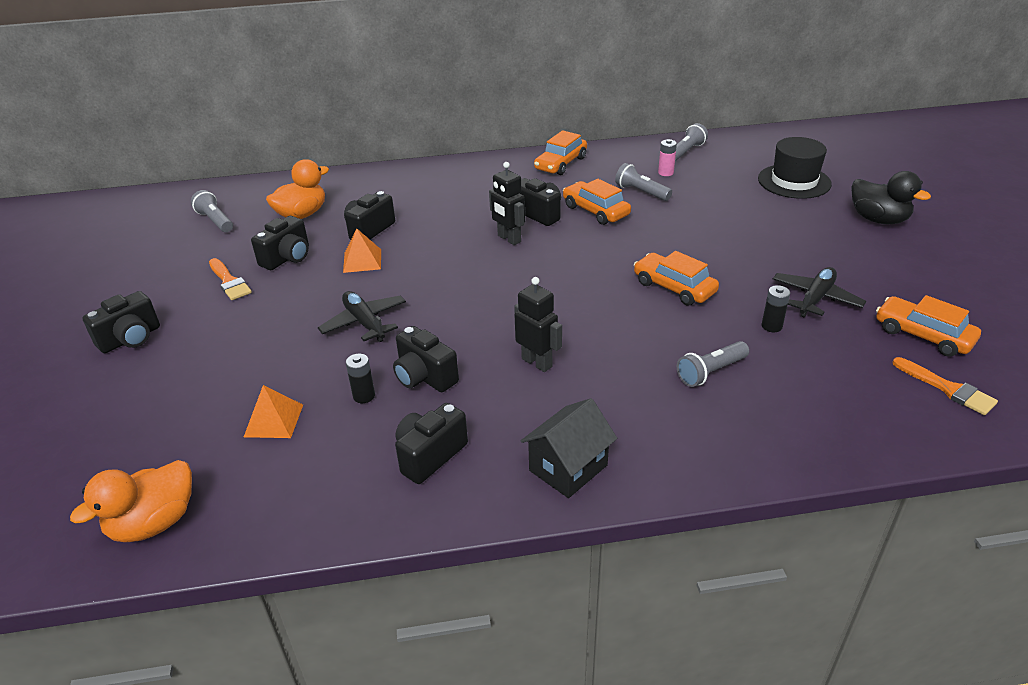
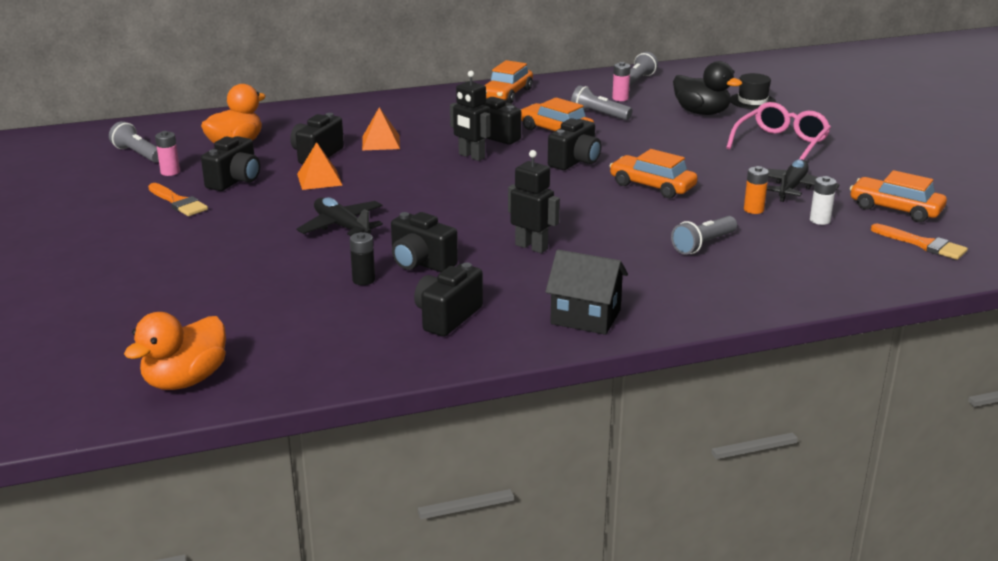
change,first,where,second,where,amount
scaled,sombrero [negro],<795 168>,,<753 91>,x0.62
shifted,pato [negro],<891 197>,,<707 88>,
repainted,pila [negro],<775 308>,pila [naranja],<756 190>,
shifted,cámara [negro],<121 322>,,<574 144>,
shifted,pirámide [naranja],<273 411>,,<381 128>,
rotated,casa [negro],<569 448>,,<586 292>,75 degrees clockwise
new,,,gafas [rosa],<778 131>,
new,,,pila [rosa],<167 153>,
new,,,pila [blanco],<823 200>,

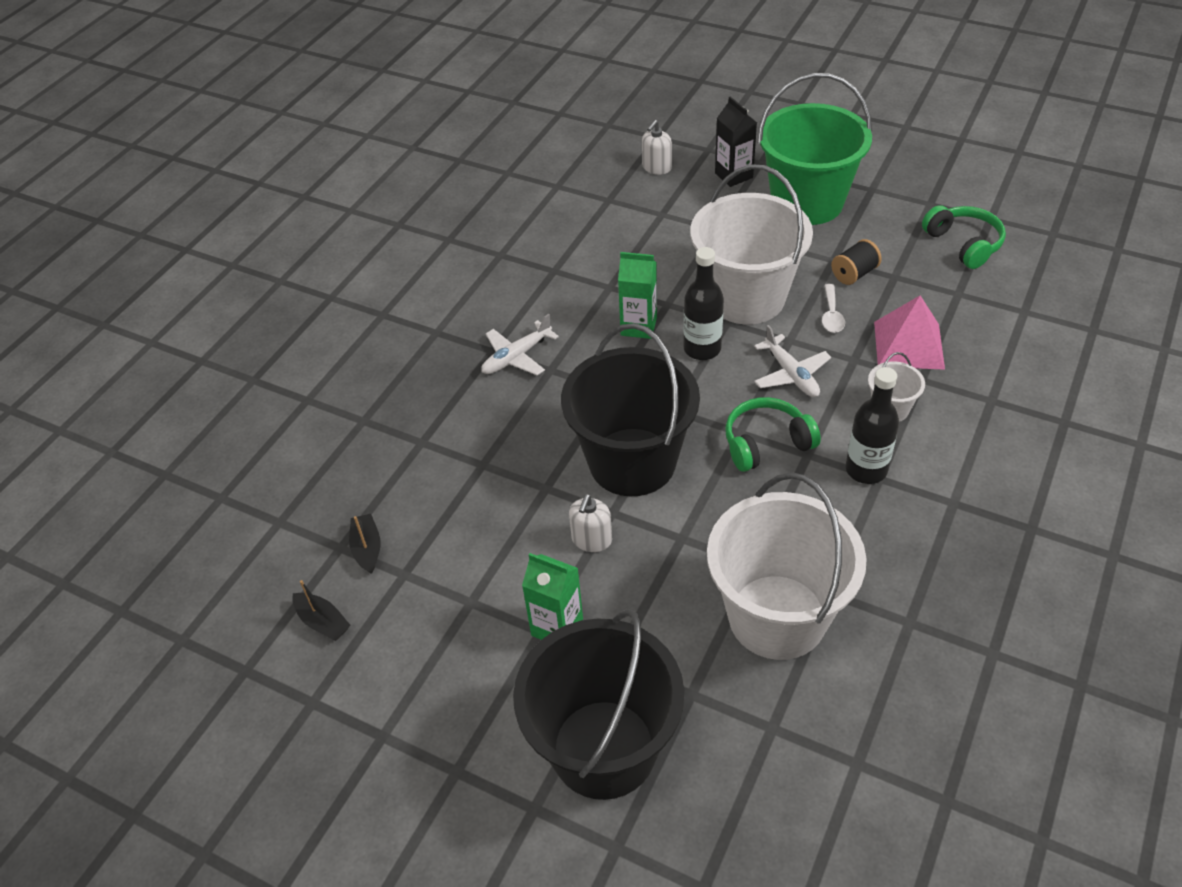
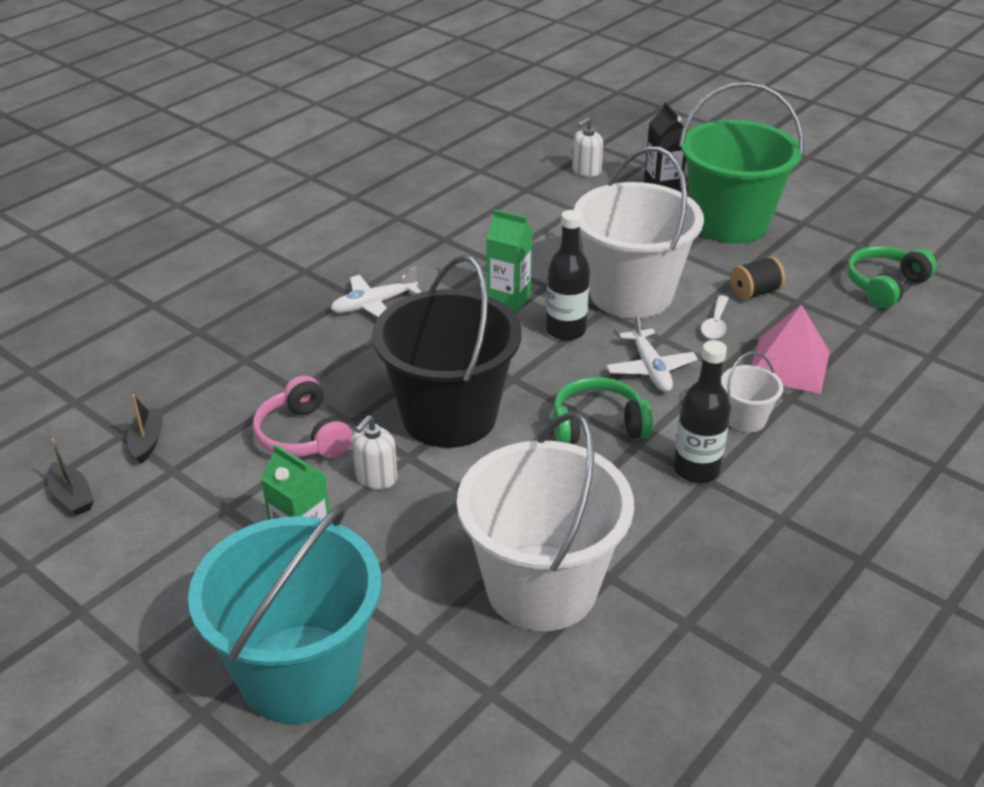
change,first,where,second,where,amount
rotated,auriculares [verde],<964 237>,,<892 277>,120 degrees counterclockwise
repainted,balde [negro],<598 704>,balde [turquesa],<285 613>,
new,,,auriculares [rosa],<303 417>,

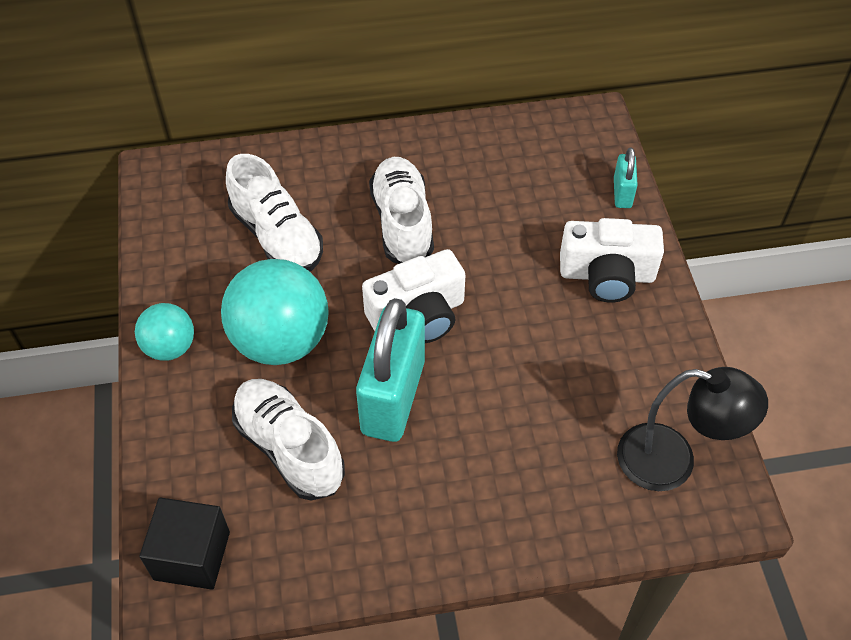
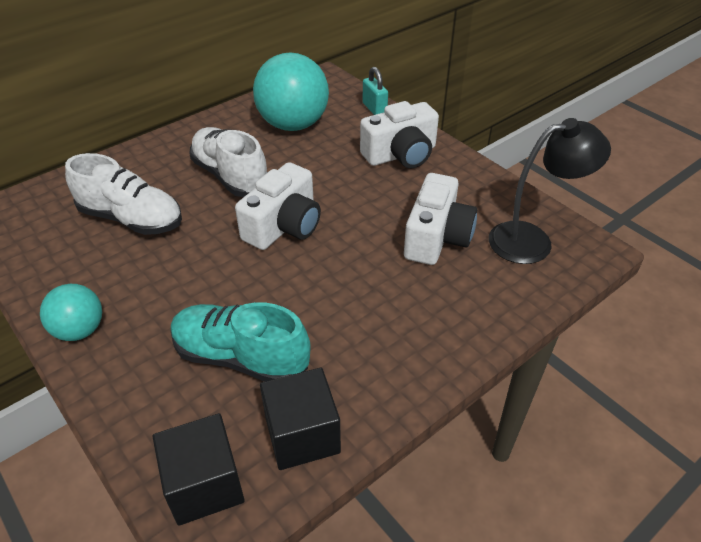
change,first,where,second,where,amount
shifted,pelota [turquesa],<275 312>,,<291 92>,
gone,candado [turquesa],<390 370>,,,
repainted,zapato [blanco],<288 440>,zapato [turquesa],<241 342>,
new,,,cámara [blanco],<440 219>,
new,,,cubo [negro],<300 419>,

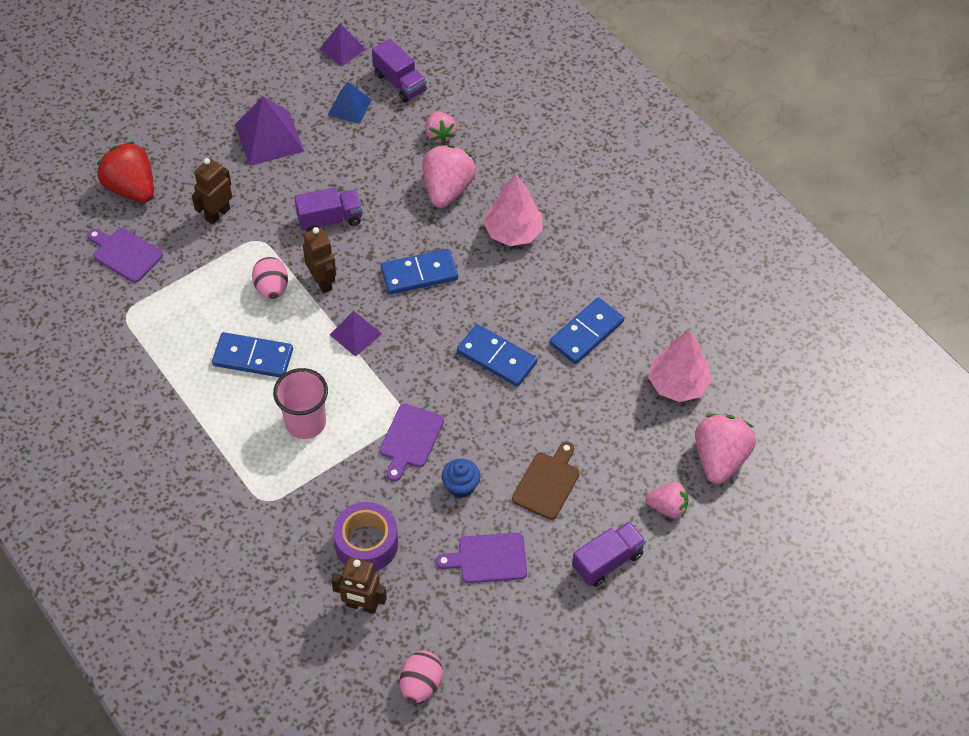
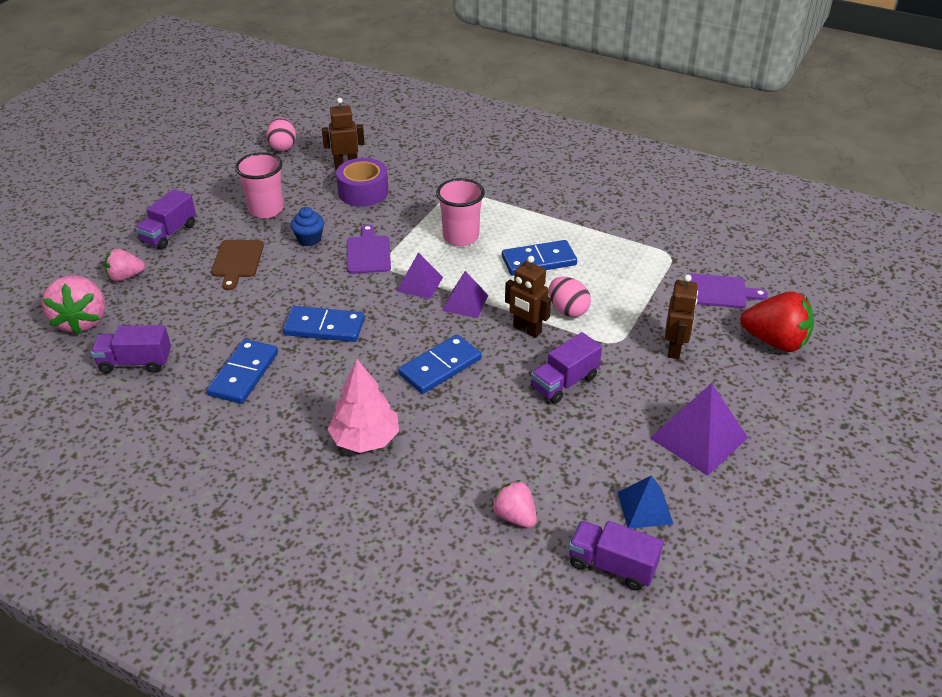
change,first,where,second,where,amount
shifted,pirámide [morado],<342 45>,,<419 275>,
gone,fresa [rosa],<449 176>,,,
swapped,árbol [rosa],<680 366>,camión [morado],<131 349>,
swapped,tabla de cortar [morado],<481 558>,vaso [rosa],<259 185>,

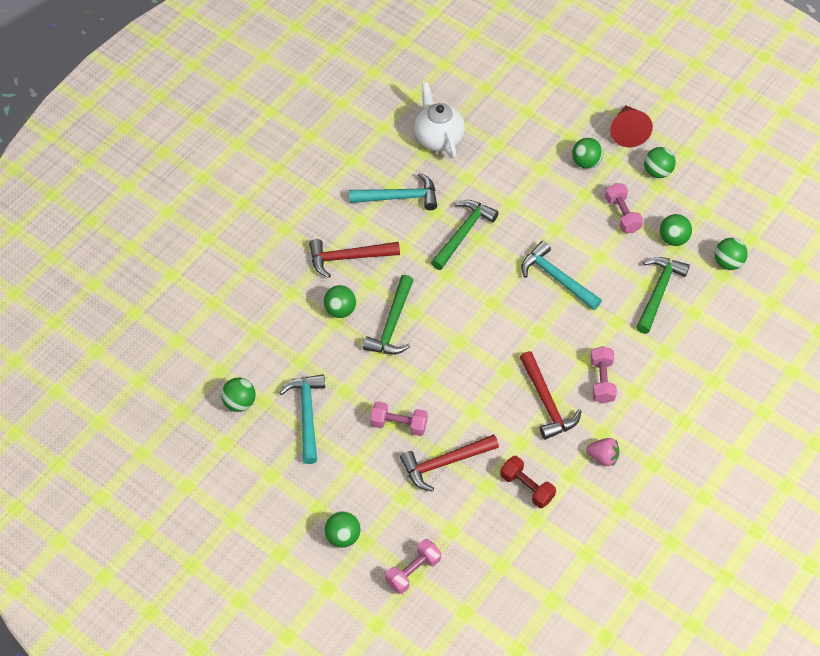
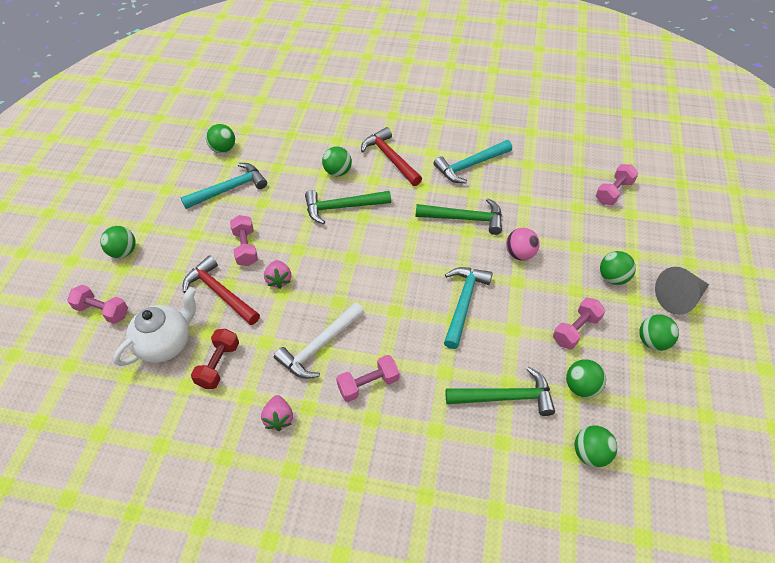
change,first,where,second,where,amount
shifted,tetera [blanco],<439 120>,,<154 326>,
repainted,cono [rojo],<631 126>,cono [gris],<682 291>,
rotated,martillo [turquesa],<393 191>,,<473 161>,90 degrees clockwise
repainted,martillo [rojo],<551 395>,martillo [blanco],<319 340>,
new,,,mancuerna [rosa],<617 184>,
new,,,pelota [rosa],<523 244>,
new,,,fresa [rosa],<277 274>,

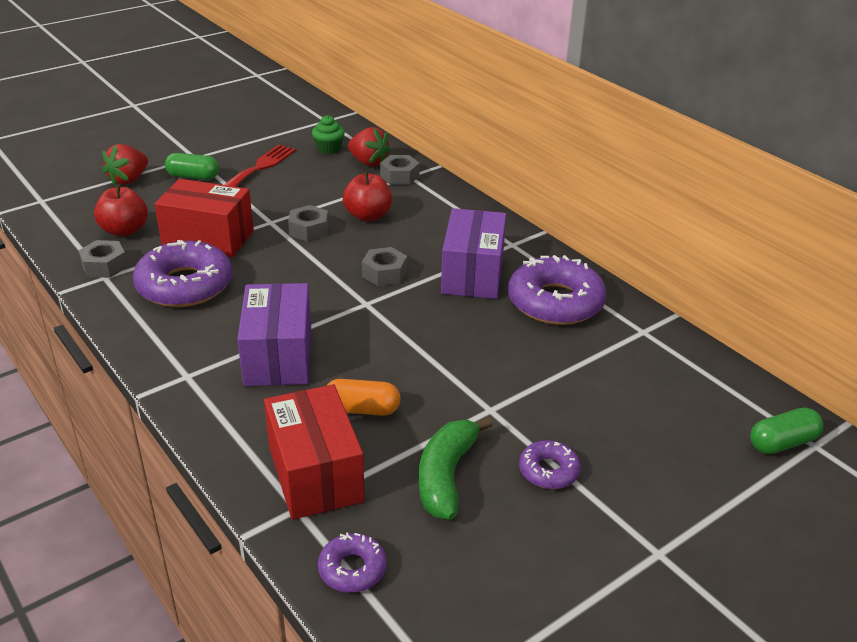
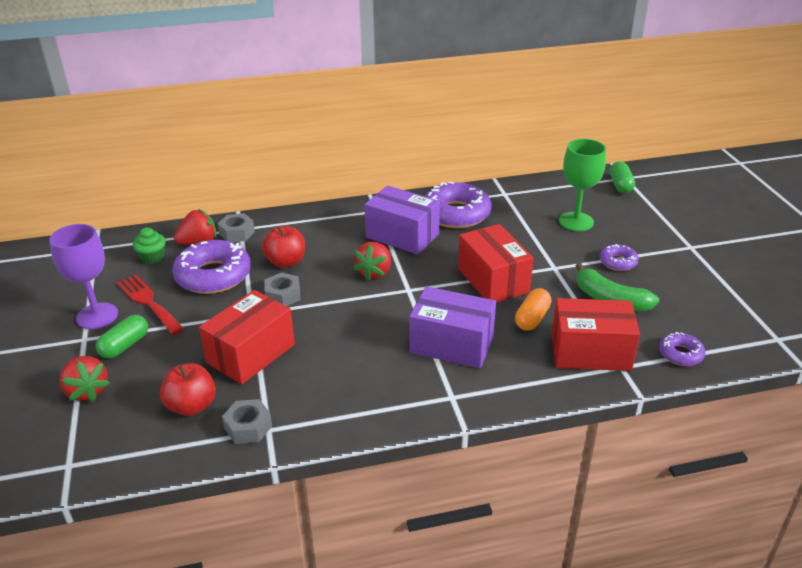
change,first,where,second,where,amount
shifted,rosquilla [morado],<182 273>,,<211 267>,
swapped,tuerca [gris],<384 266>,fresa [rojo],<372 261>,
new,,,copa [verde],<582 185>,
new,,,copa [morado],<84 276>,
new,,,caja [rojo],<496 263>,

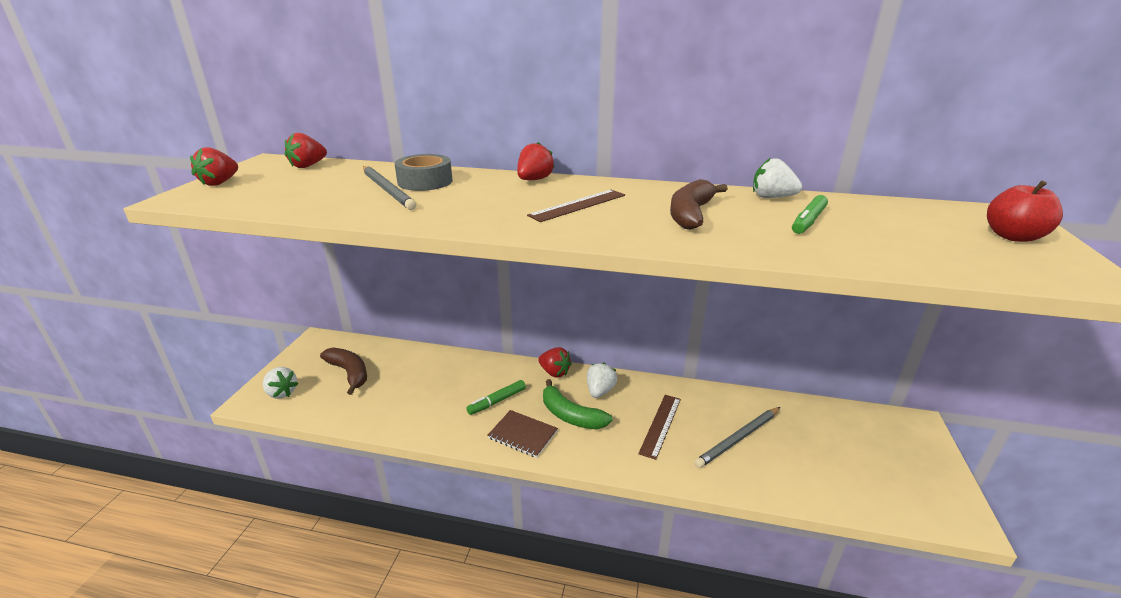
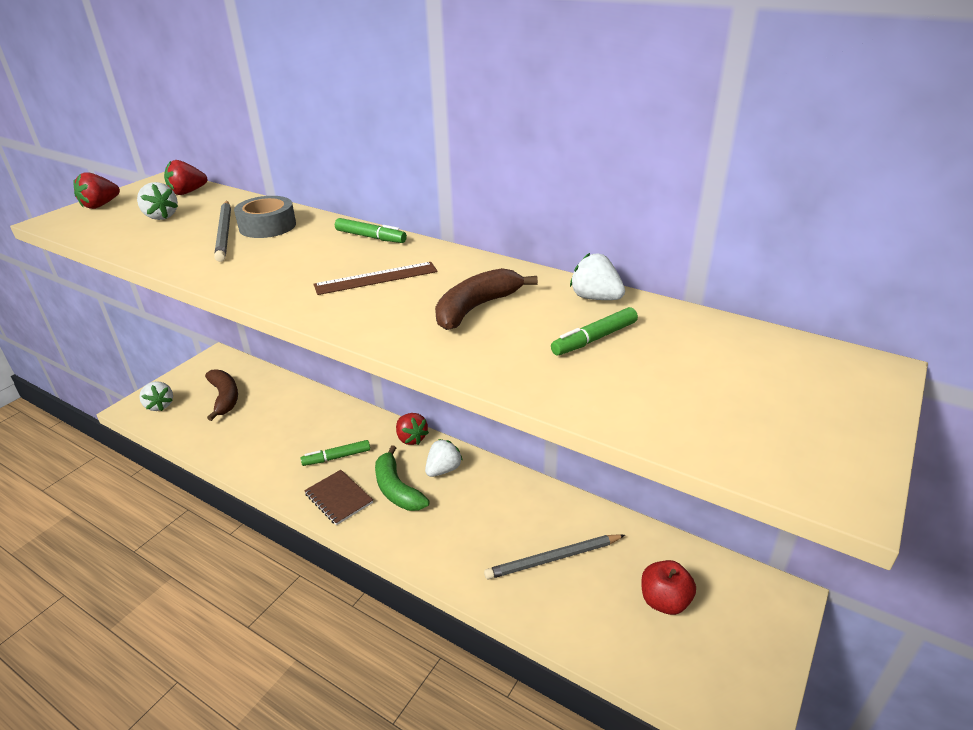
change,first,where,second,where,amount
swapped,fresa [rojo],<536 161>,rotulador [verde],<371 230>,
shifted,manzana [rojo],<1025 211>,,<668 587>,
gone,regla [marrón],<659 427>,,,
new,,,fresa [blanco],<157 201>,

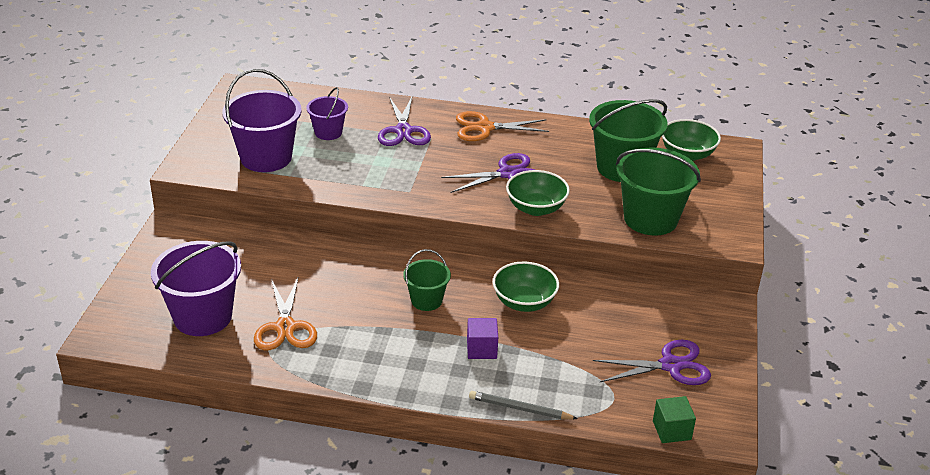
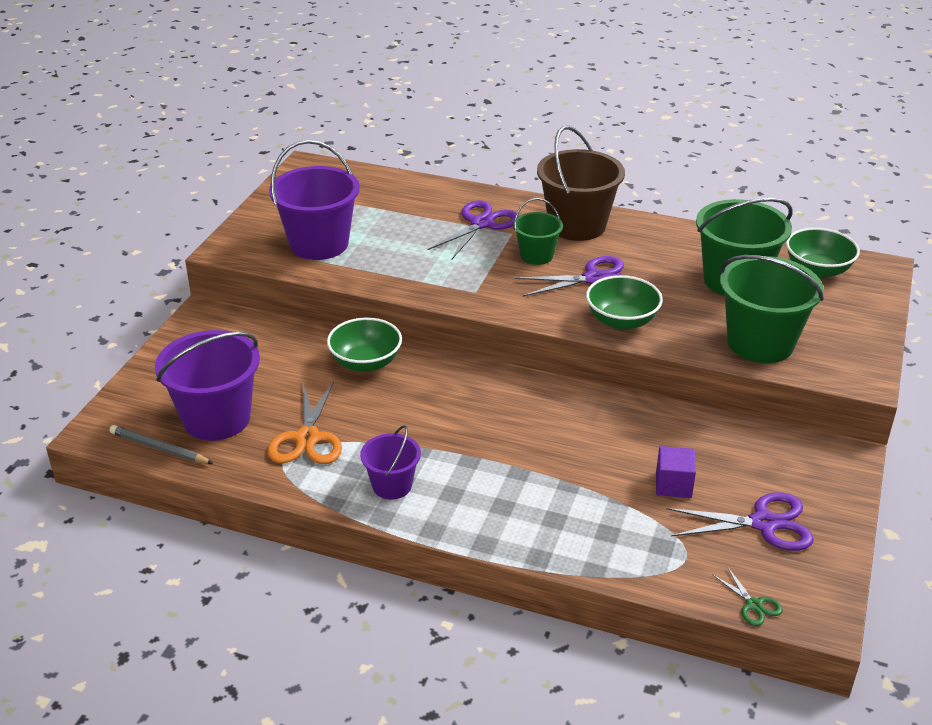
change,first,where,second,where,amount
shifted,balde [morado],<327 113>,,<390 462>,
rotated,tijeras [morado],<404 121>,,<473 230>,150 degrees counterclockwise
swapped,tijeras [naranja],<502 126>,balde [marrón],<581 183>,
shifted,balde [verde],<427 280>,,<538 231>,
shifted,cuenco [verde],<526 286>,,<364 345>,
shifted,cubo [morado],<482 338>,,<676 472>,
shifted,lápiz [gris],<523 405>,,<161 444>,
swapped,cubo [verde],<674 419>,tijeras [verde],<747 596>,

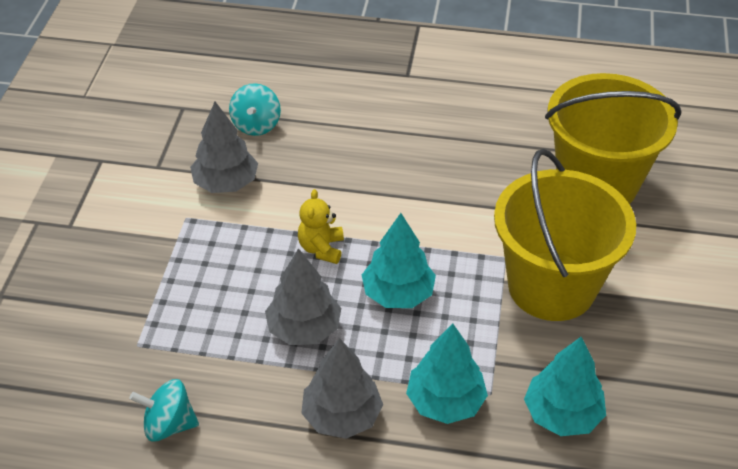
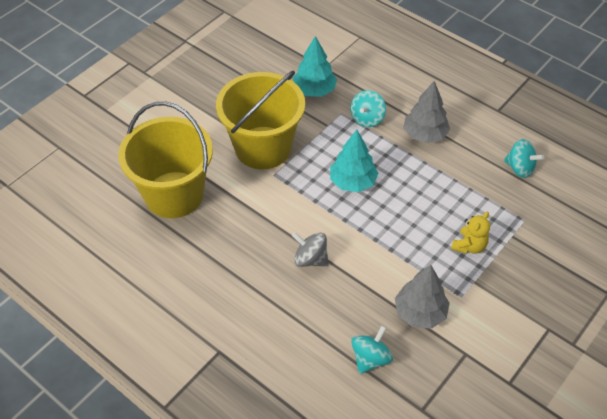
change,first,where,second,where,amount
shifted,osito [amarillo],<321 226>,,<470 232>,
gone,árbol [gris],<303 296>,,,
swapped,árbol [turquesa],<447 374>,peonza [turquesa],<368 108>,
new,,,peonza [gris],<310 249>,

